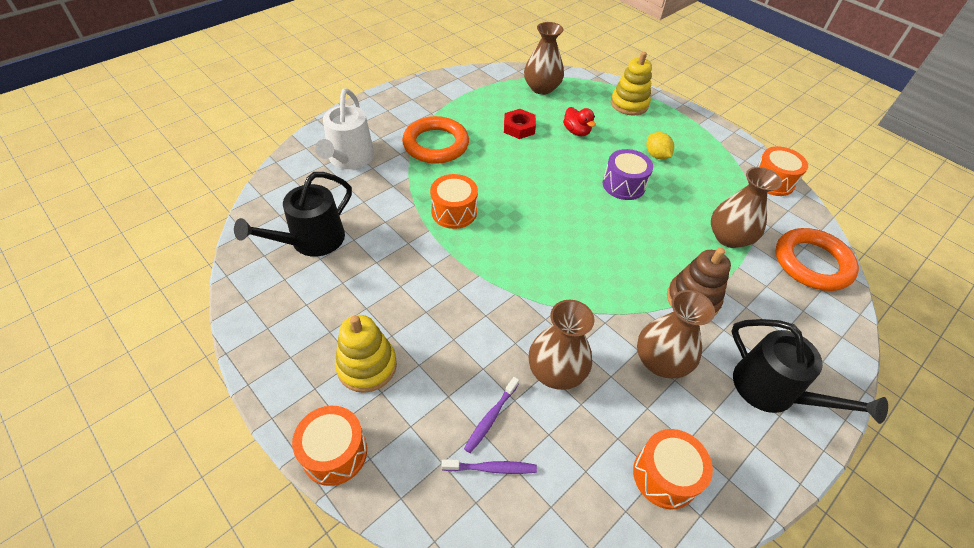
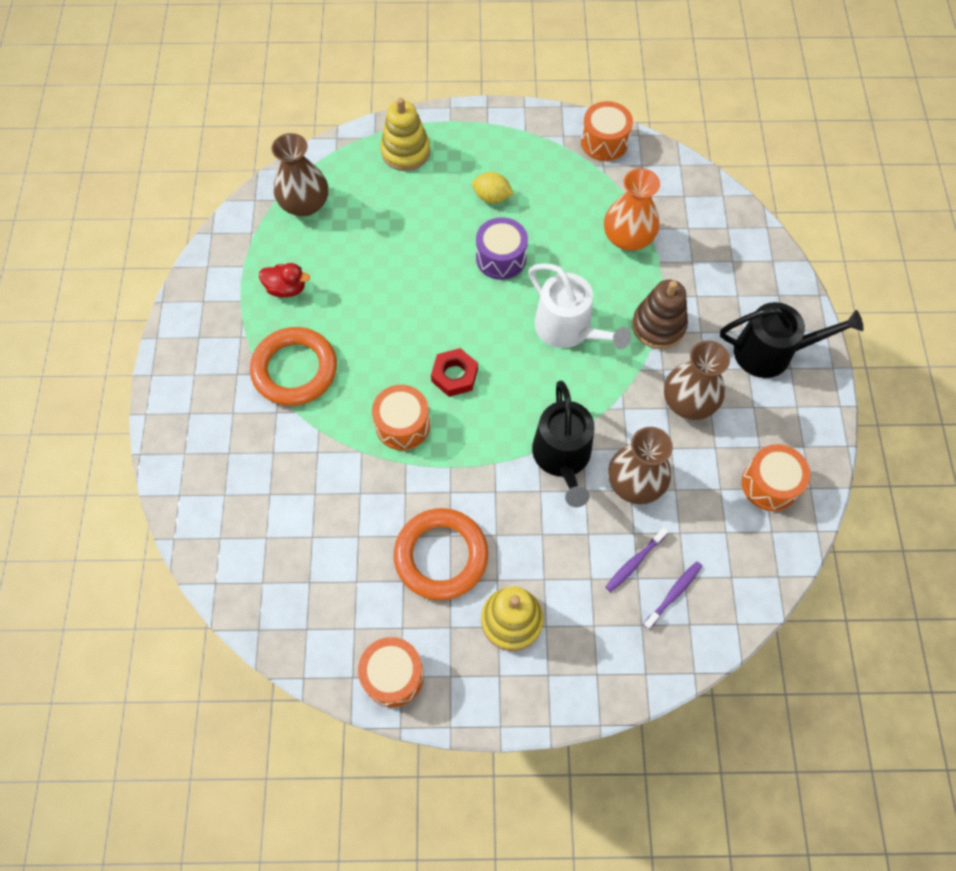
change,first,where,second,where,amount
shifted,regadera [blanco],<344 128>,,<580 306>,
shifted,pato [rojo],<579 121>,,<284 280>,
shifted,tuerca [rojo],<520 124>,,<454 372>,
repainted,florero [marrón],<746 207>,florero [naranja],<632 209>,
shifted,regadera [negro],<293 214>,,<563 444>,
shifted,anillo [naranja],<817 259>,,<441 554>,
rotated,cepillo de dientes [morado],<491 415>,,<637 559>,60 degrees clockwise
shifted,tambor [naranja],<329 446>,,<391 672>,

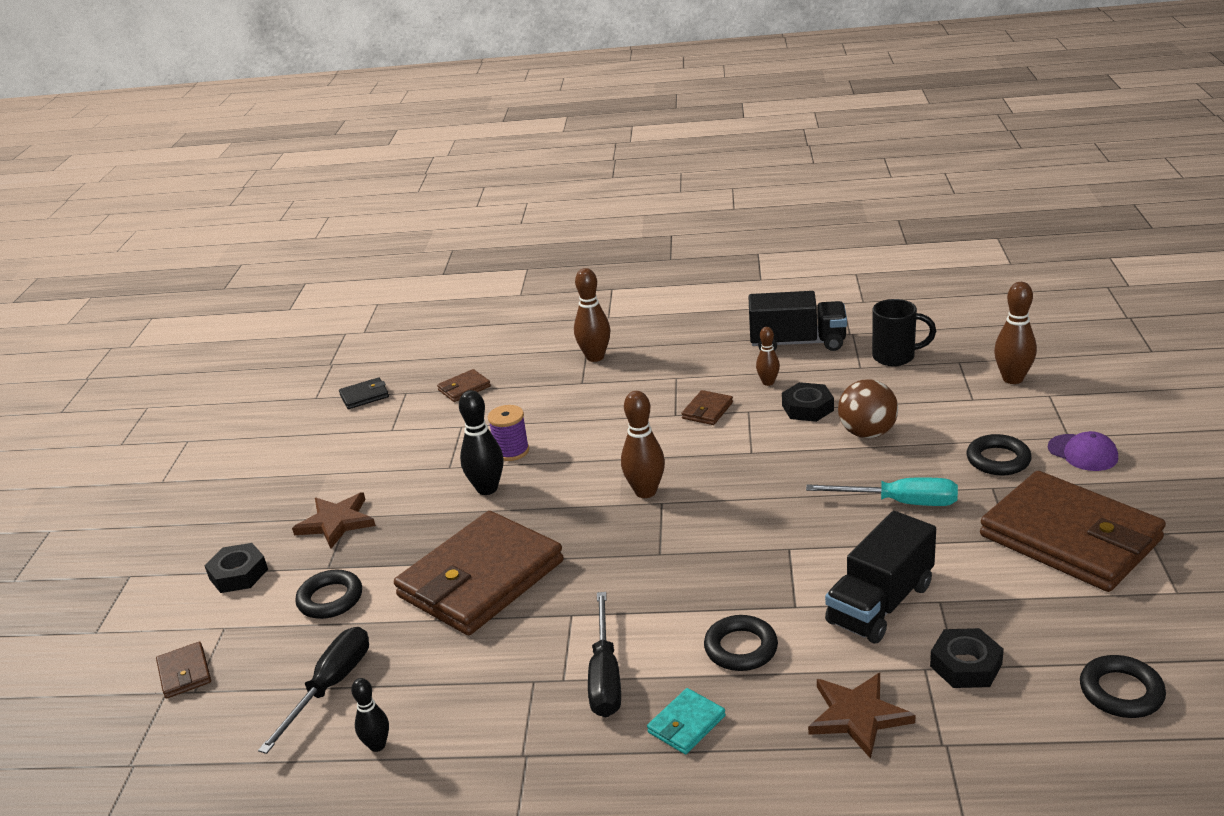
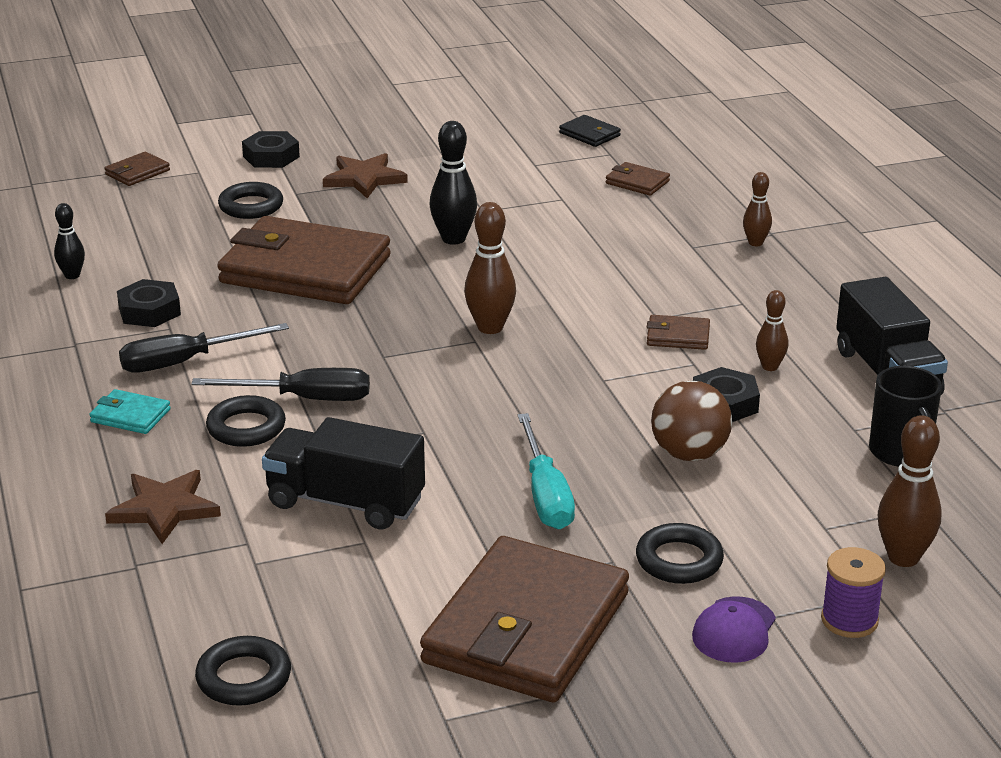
change,first,where,second,where,amount
scaled,bolo [marrón],<592 315>,,<757 209>,x0.61
shifted,carrete [morado],<508 433>,,<853 592>,
shifted,destornillador [negro],<313 690>,,<280 384>,
shifted,tuerca [negro],<967 658>,,<149 303>,

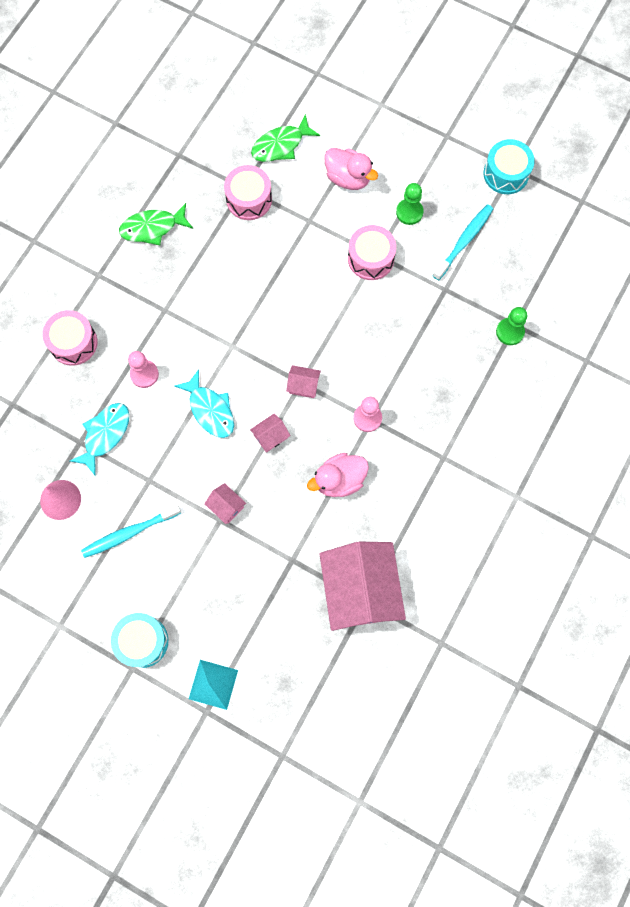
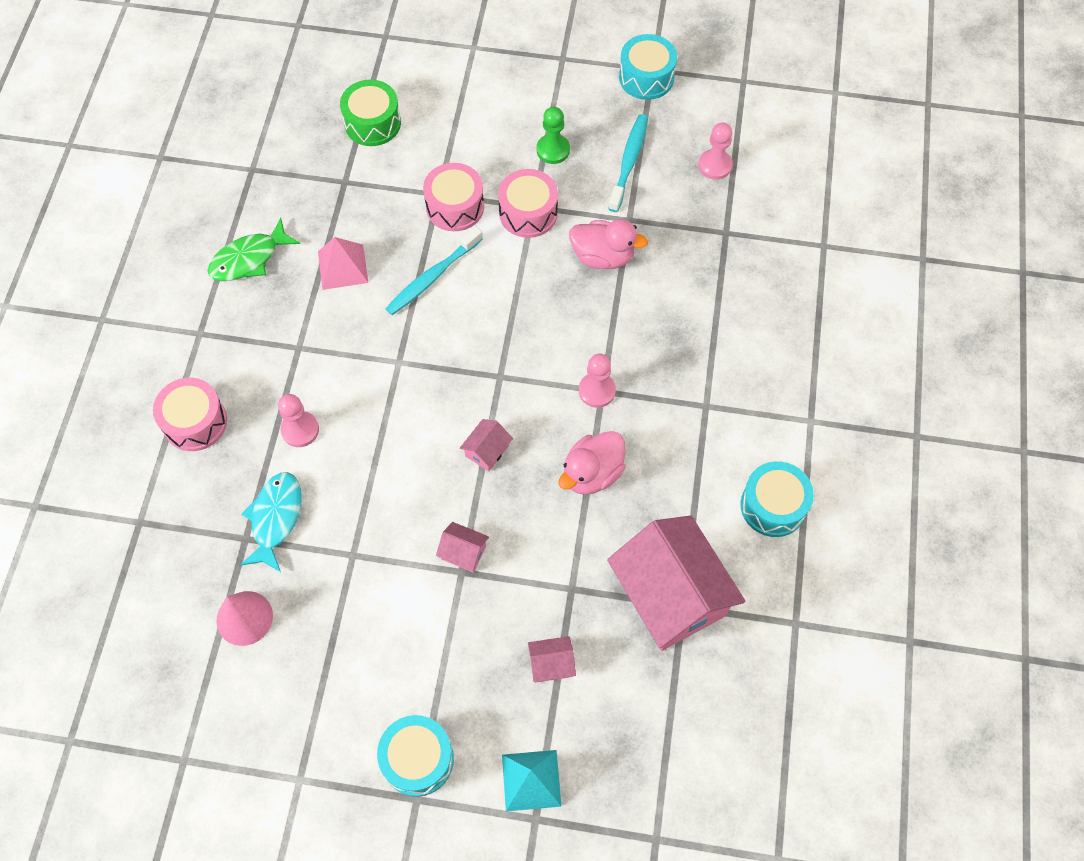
change,first,where,second,where,amount
swapped,pez [verde],<285 138>,tambor [verde],<370 113>,
shifted,pato [rosa],<351 169>,,<608 244>,
shifted,tambor [rosa],<248 192>,,<453 197>,
gone,peón [verde],<511 326>,,,
shifted,casa [rosa],<303 381>,,<552 659>,
gone,pez [turquesa],<204 403>,,,
shifted,cepillo de dientes [turquesa],<131 531>,,<434 271>,
new,,,peón [rosa],<715 151>,
new,,,pirámide [rosa],<343 263>,
new,,,tambor [turquesa],<777 499>,

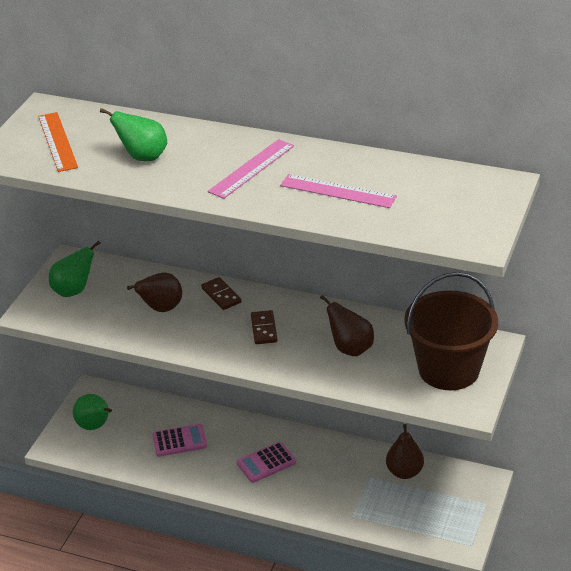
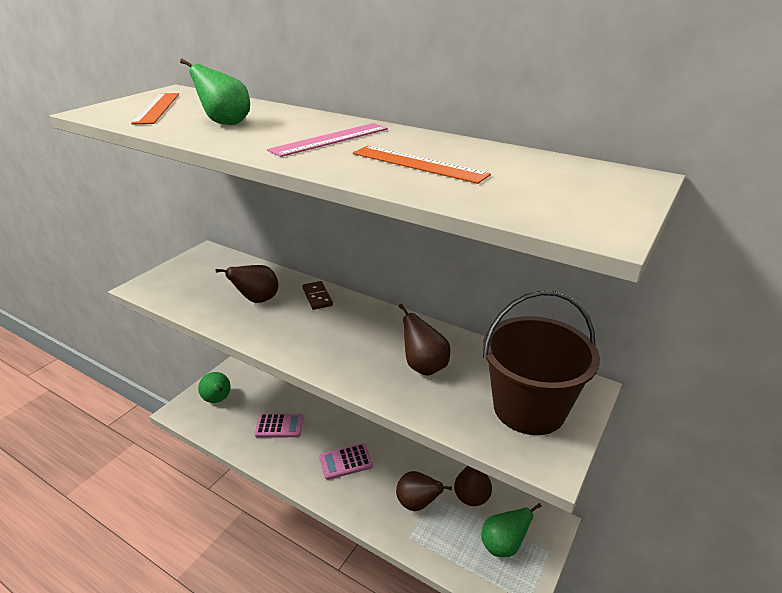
change,first,where,second,where,amount
repainted,regla [rosa],<338 191>,regla [naranja],<422 165>,
shifted,pera [verde],<75 269>,,<511 530>,
gone,ficha de dominó [marrón],<264 327>,,,
new,,,pera [marrón],<424 491>,

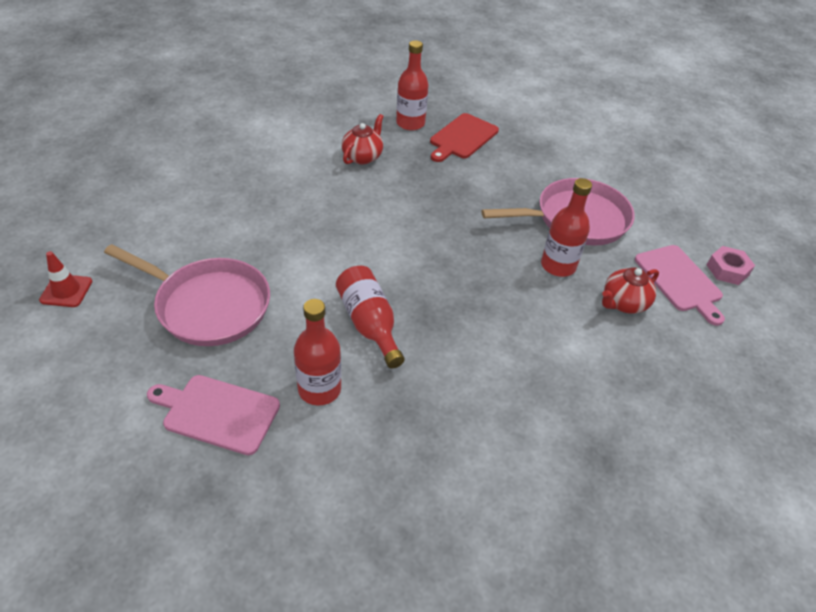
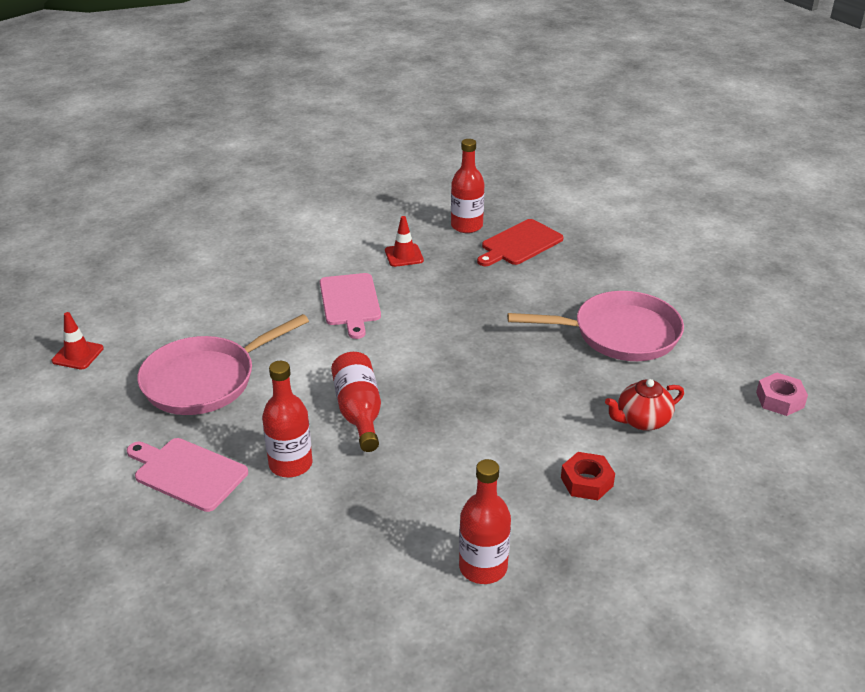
change,first,where,second,where,amount
swapped,tetera [rojo],<363 139>,cono de tráfico [rojo],<404 241>,
shifted,botella [rojo],<566 227>,,<485 521>,
rotated,sartén [rosa],<187 295>,,<223 364>,105 degrees clockwise
shifted,tabla de cortar [rosa],<680 285>,,<350 306>,
new,,,tuerca [rojo],<588 476>,

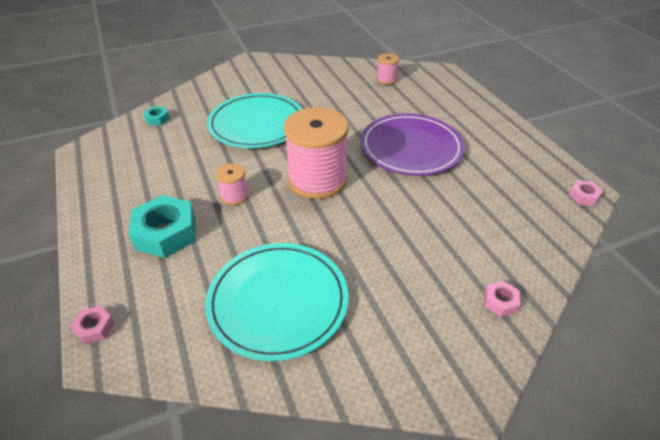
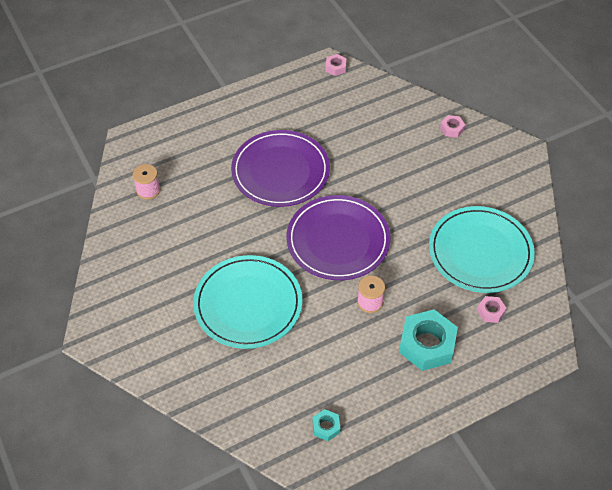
change,first,where,second,where,amount
shifted,tuerca [turquesa],<156 115>,,<326 425>,
swapped,carrete [rosa],<316 153>,plato [morado],<338 237>,
shifted,tuerca [rosa],<92 324>,,<492 309>,

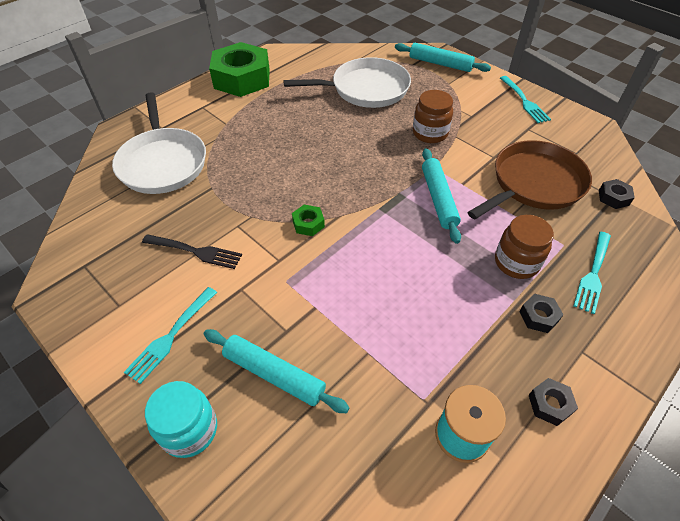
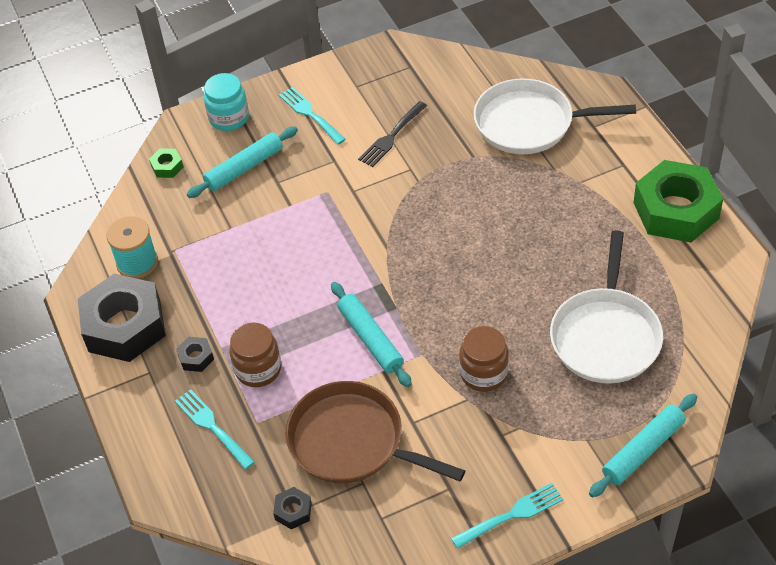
change,first,where,second,where,amount
rotated,tenedor [turquesa],<525 99>,,<507 516>,150 degrees clockwise
rotated,sartén [marrón],<530 179>,,<375 432>,135 degrees clockwise
rotated,rodillo [turquesa],<441 196>,,<371 334>,45 degrees clockwise
shifted,tuerca [verde],<308 220>,,<166 163>,
scaled,tuerca [negro],<553 402>,,<122 318>,x2.46

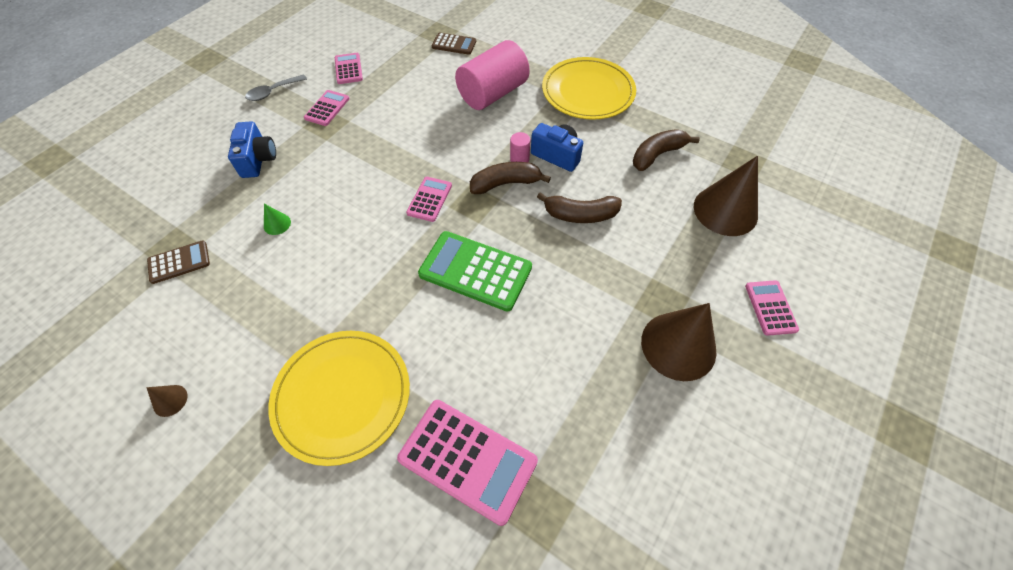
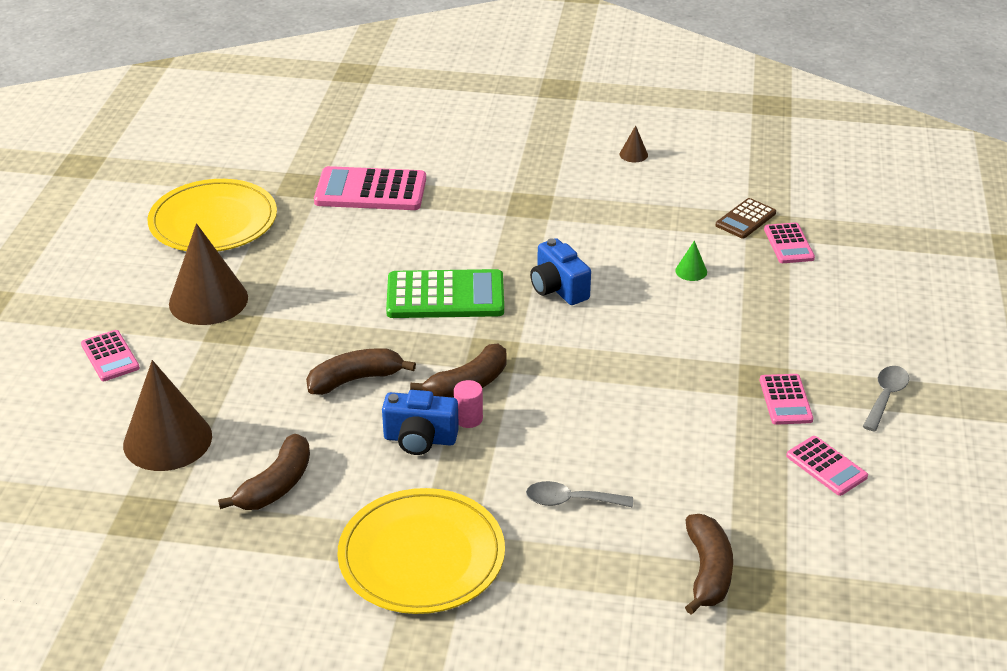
change,first,where,second,where,amount
swapped,calculadora [marrón],<454 44>,plátano [marrón],<709 564>,
swapped,cilindro [rosa],<492 75>,cuchara [gris],<579 494>,
shifted,cámara [azul],<252 149>,,<560 271>,
shifted,calculadora [rosa],<429 199>,,<789 242>,
shifted,plato [amarillo],<339 398>,,<212 215>,

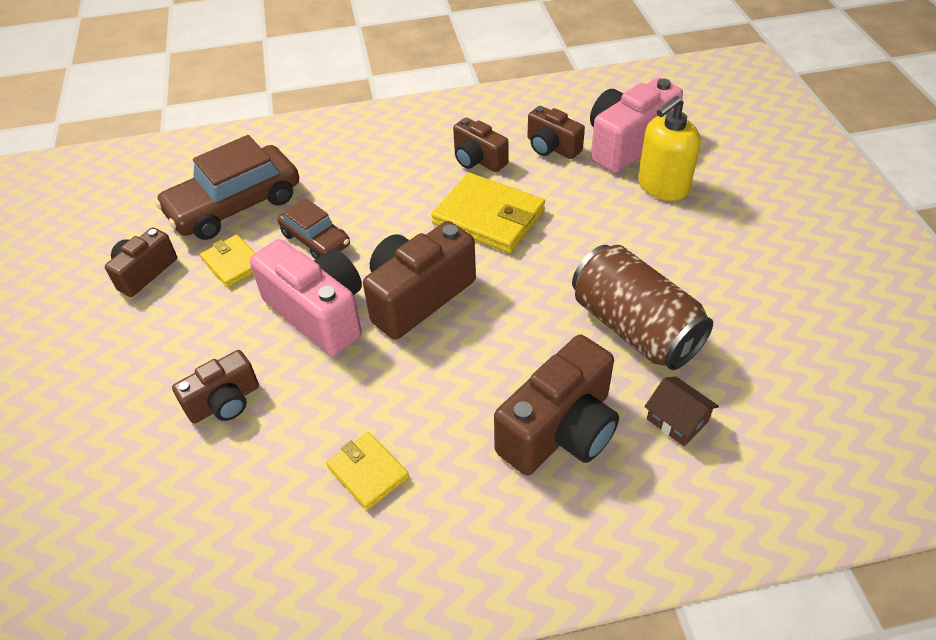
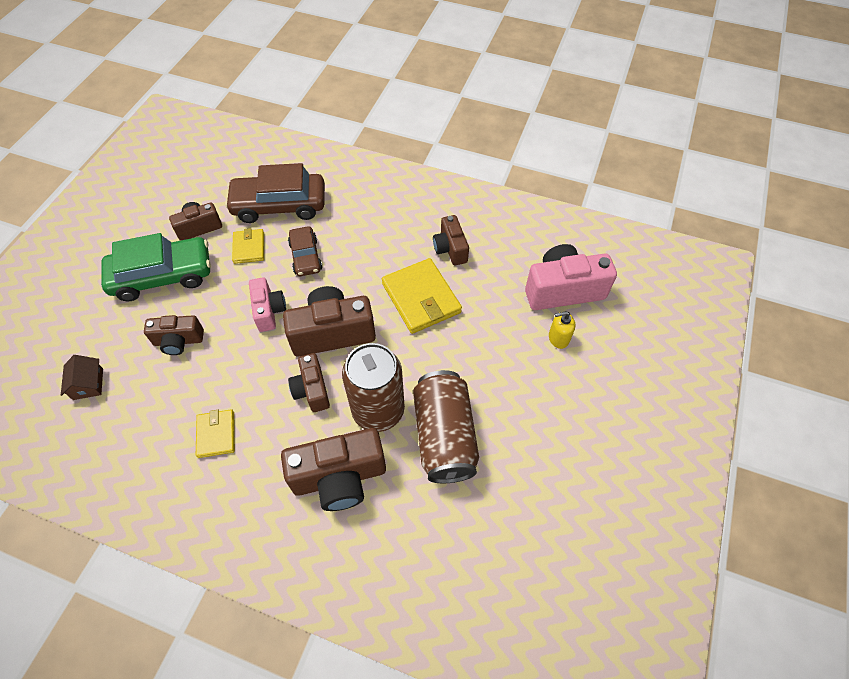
change,first,where,second,where,amount
scaled,dispensador de jabón [amarillo],<669 148>,,<562 330>,x0.57
shifted,cámara [marrón],<556 132>,,<309 382>,
scaled,cámara [rosa],<306 297>,,<267 304>,x0.59
shifted,casa [marrón],<682 411>,,<82 377>,
new,,,coche [verde],<156 267>,
new,,,lata [marrón],<373 387>,

